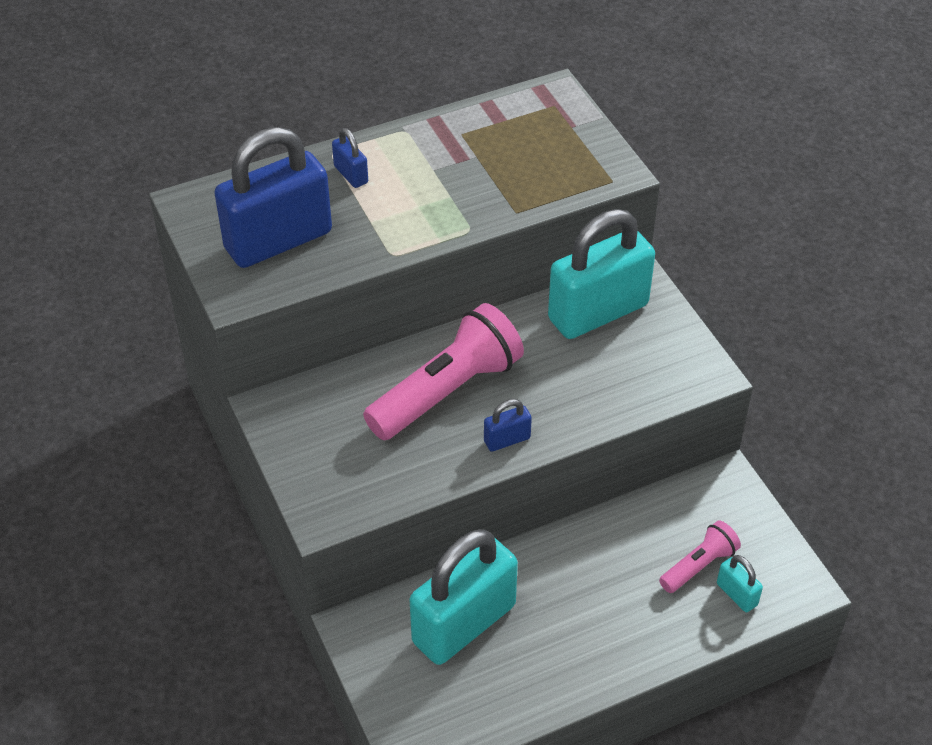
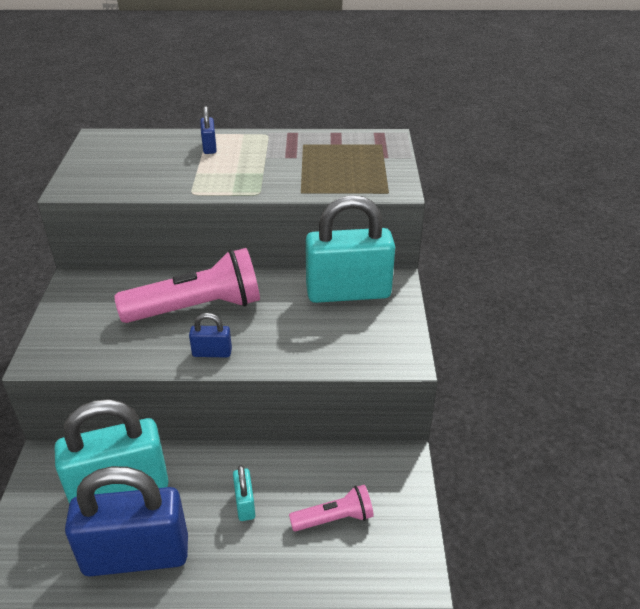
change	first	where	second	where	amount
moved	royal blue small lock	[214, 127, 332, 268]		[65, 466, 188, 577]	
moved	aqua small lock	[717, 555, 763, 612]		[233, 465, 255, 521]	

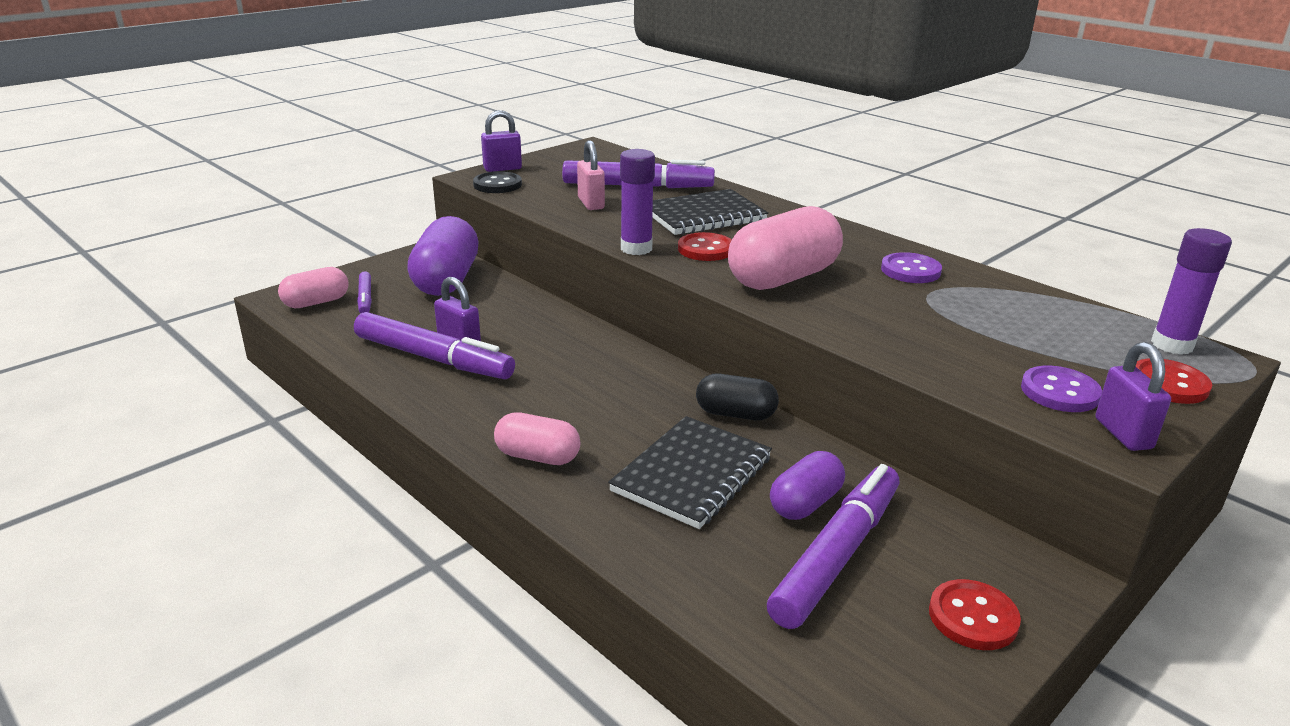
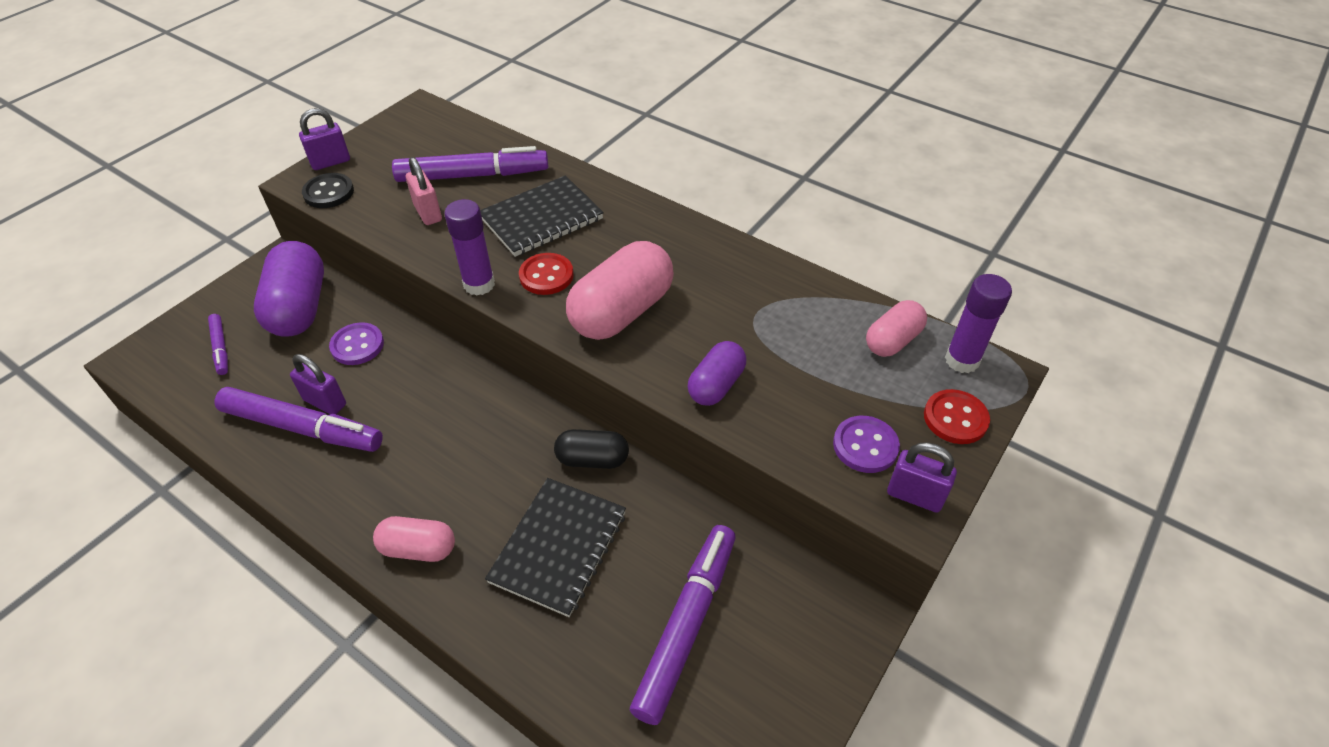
change	first	where	second	where	amount
moved	violet shirt button	[881, 252, 942, 283]		[329, 322, 384, 365]	
moved	rose-pink pill shape	[278, 267, 349, 308]		[866, 300, 927, 357]	
turned	violet small lock	[1096, 342, 1171, 451]		[887, 442, 957, 512]	45 degrees counterclockwise
moved	violet pill shape	[770, 451, 845, 520]		[688, 341, 746, 406]	
removed	crimson shirt button	[929, 579, 1021, 650]			

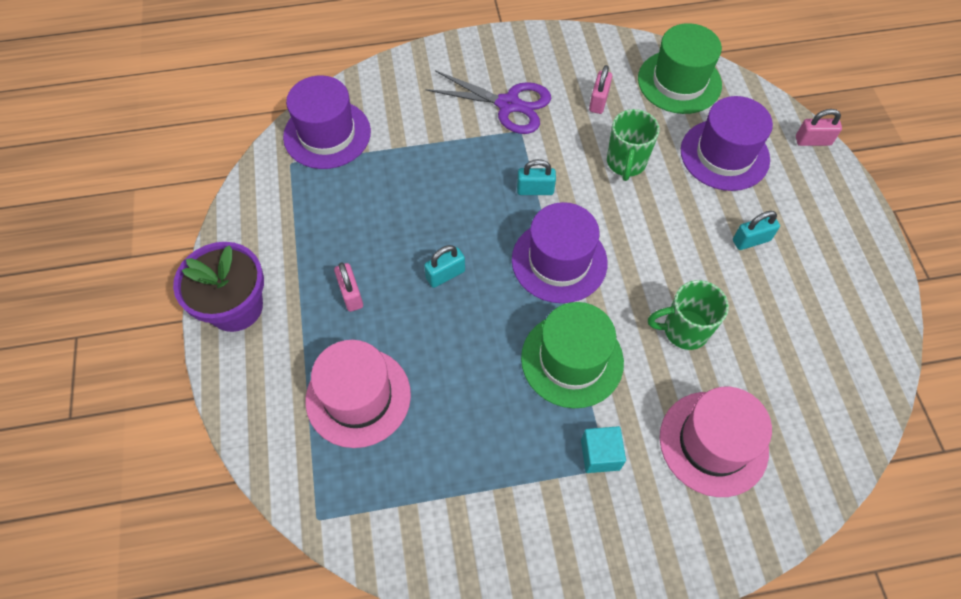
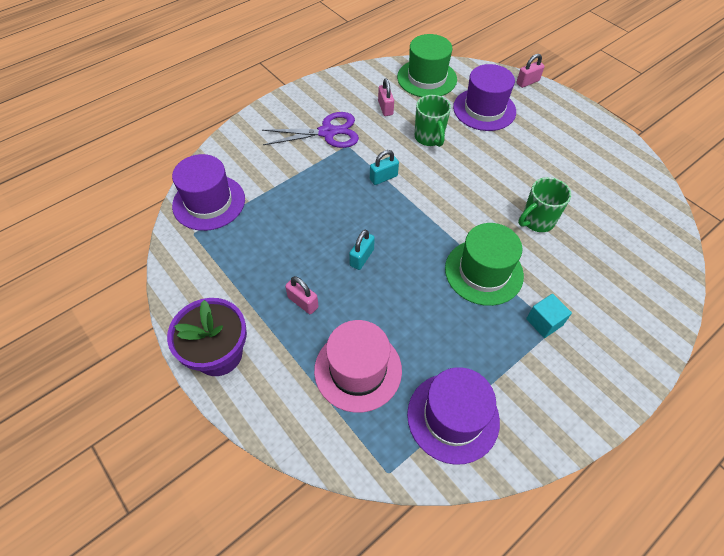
change	first	where	second	where	amount
moved	violet top hat	[512, 202, 608, 303]		[407, 367, 500, 465]	
removed	aqua small lock	[733, 211, 780, 250]			
removed	rose-pink top hat	[660, 387, 772, 497]			

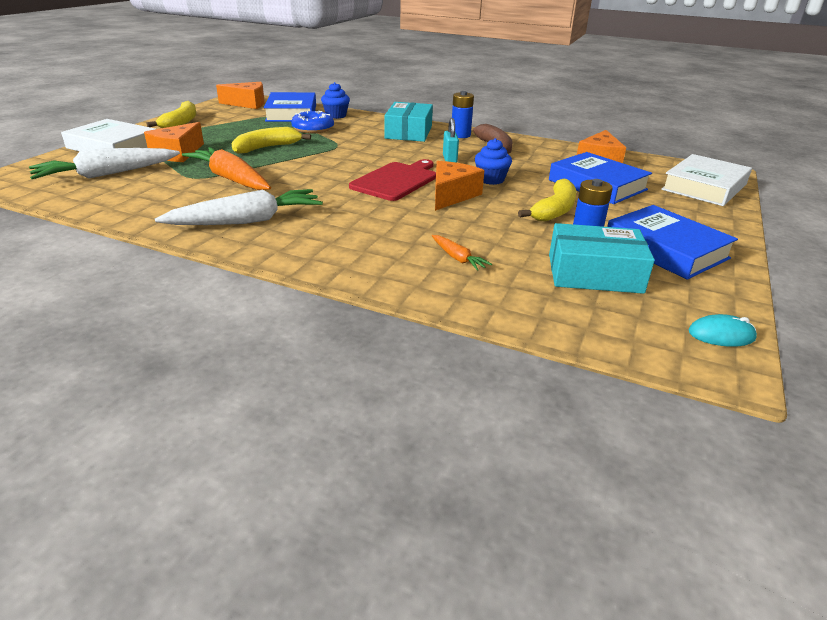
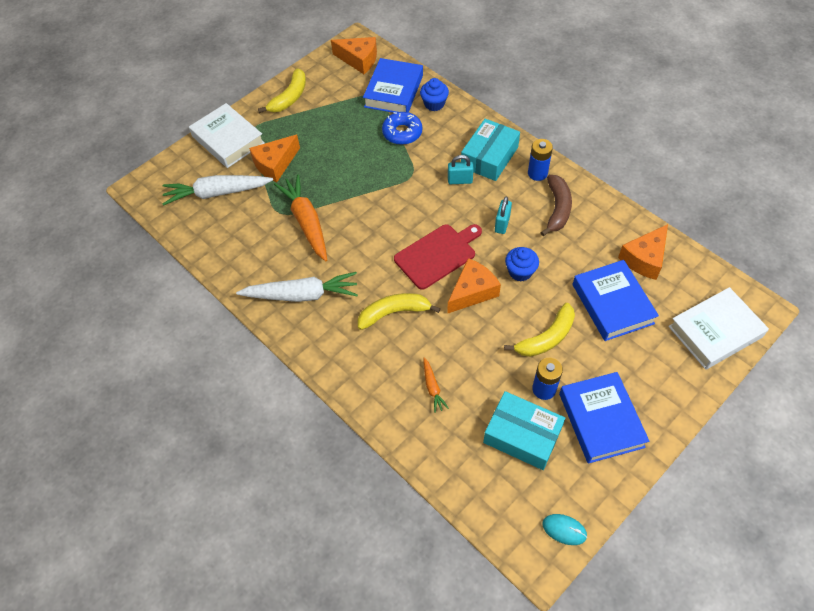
change	first	where	second	where	amount
moved	golden banana fruit	[231, 127, 311, 154]		[358, 293, 441, 330]	
added			aqua small lock	[448, 155, 474, 184]	

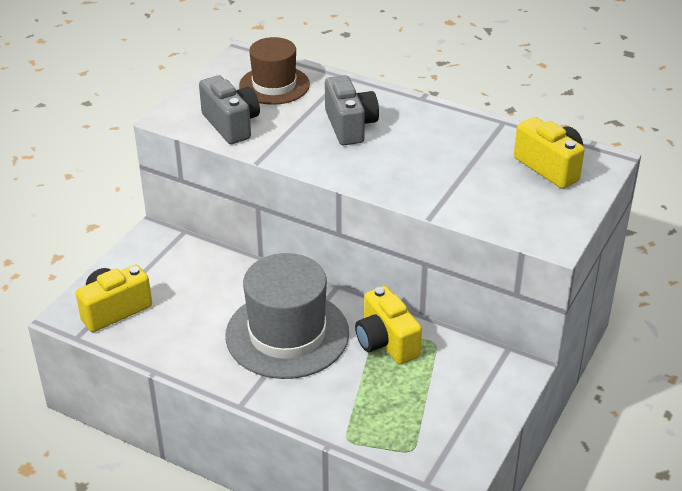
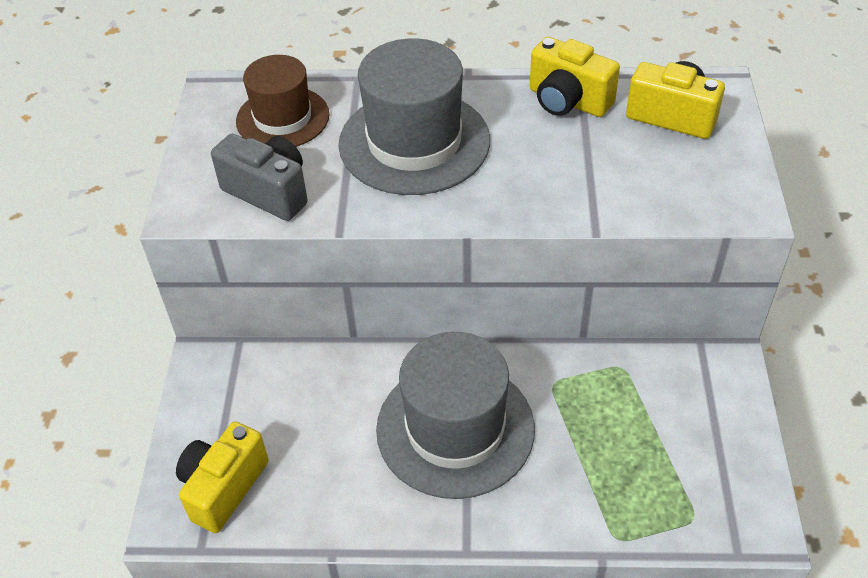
change	first	where	second	where	amount
replaced	ash-grey compact camera	[325, 75, 379, 145]	ash-grey top hat	[339, 38, 490, 195]	
moved	golden compact camera	[355, 286, 422, 365]		[530, 37, 620, 117]	

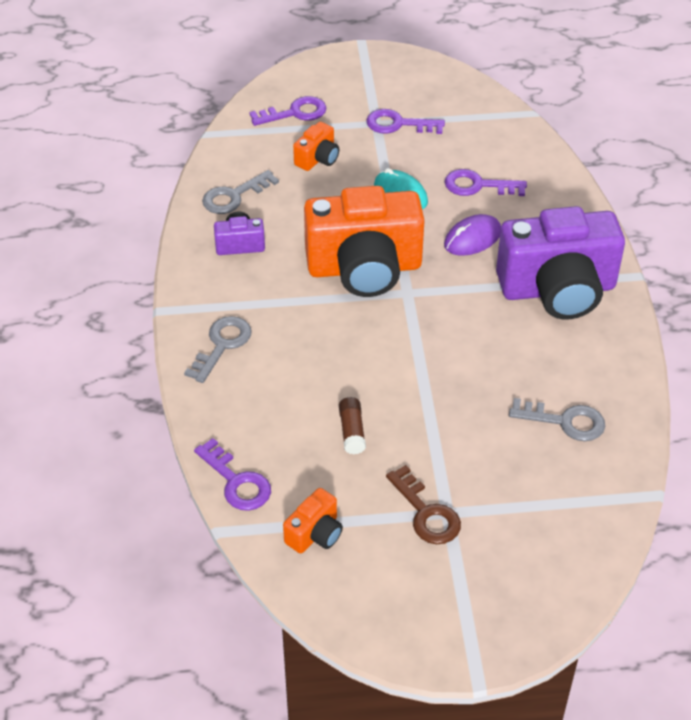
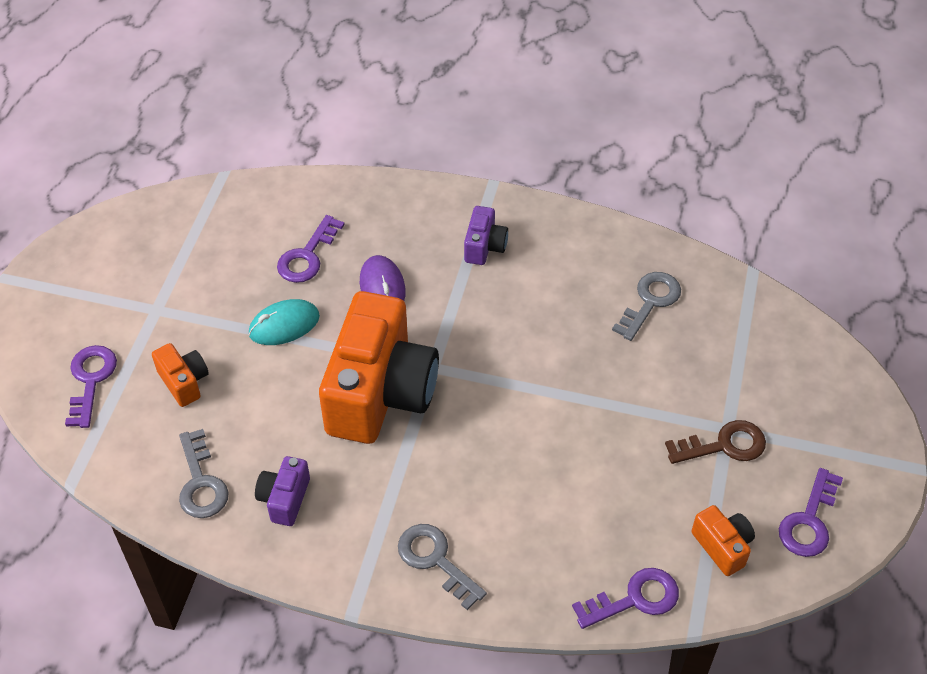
change	first	where	second	where	amount
moved	violet latchkey	[366, 109, 445, 134]		[779, 468, 843, 557]	
resized	violet compact camera	[496, 206, 625, 319]		[464, 206, 508, 265]	x0.43
removed	dark brown glue	[339, 397, 366, 454]			

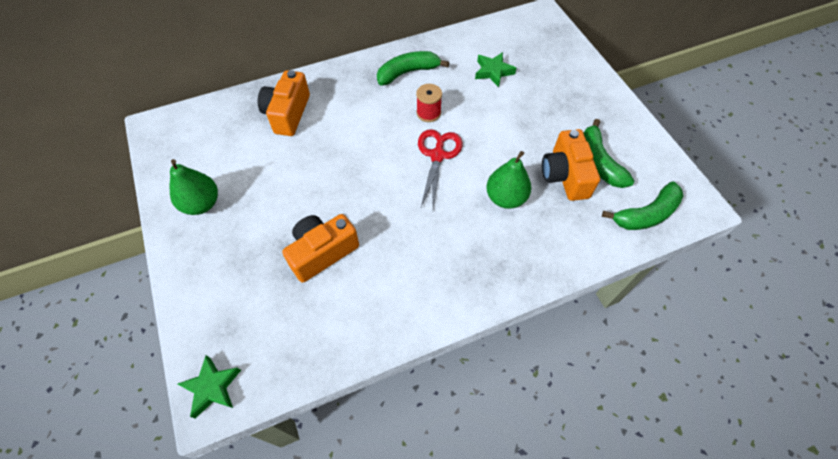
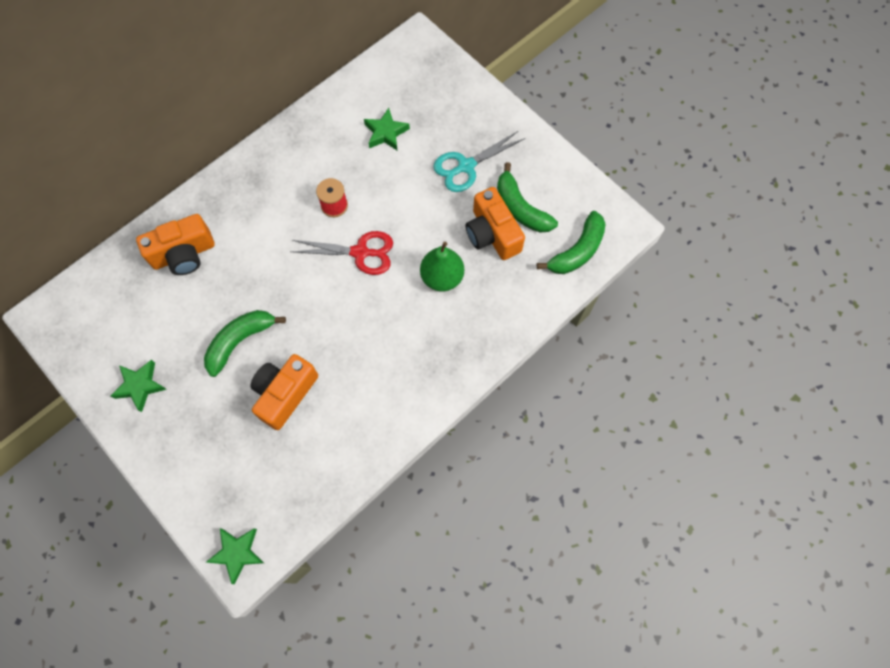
change	first	where	second	where	amount
moved	leaf-green banana fruit	[377, 51, 449, 86]		[204, 310, 286, 377]	
turned	bright orange compact camera	[258, 70, 310, 136]		[136, 214, 215, 275]	105 degrees counterclockwise
turned	crimson shears	[418, 129, 462, 208]		[291, 231, 393, 275]	105 degrees clockwise
replaced	leaf-green pear	[170, 159, 218, 215]	leaf-green star shape	[111, 360, 167, 412]	
added			aqua shears	[433, 131, 525, 192]	

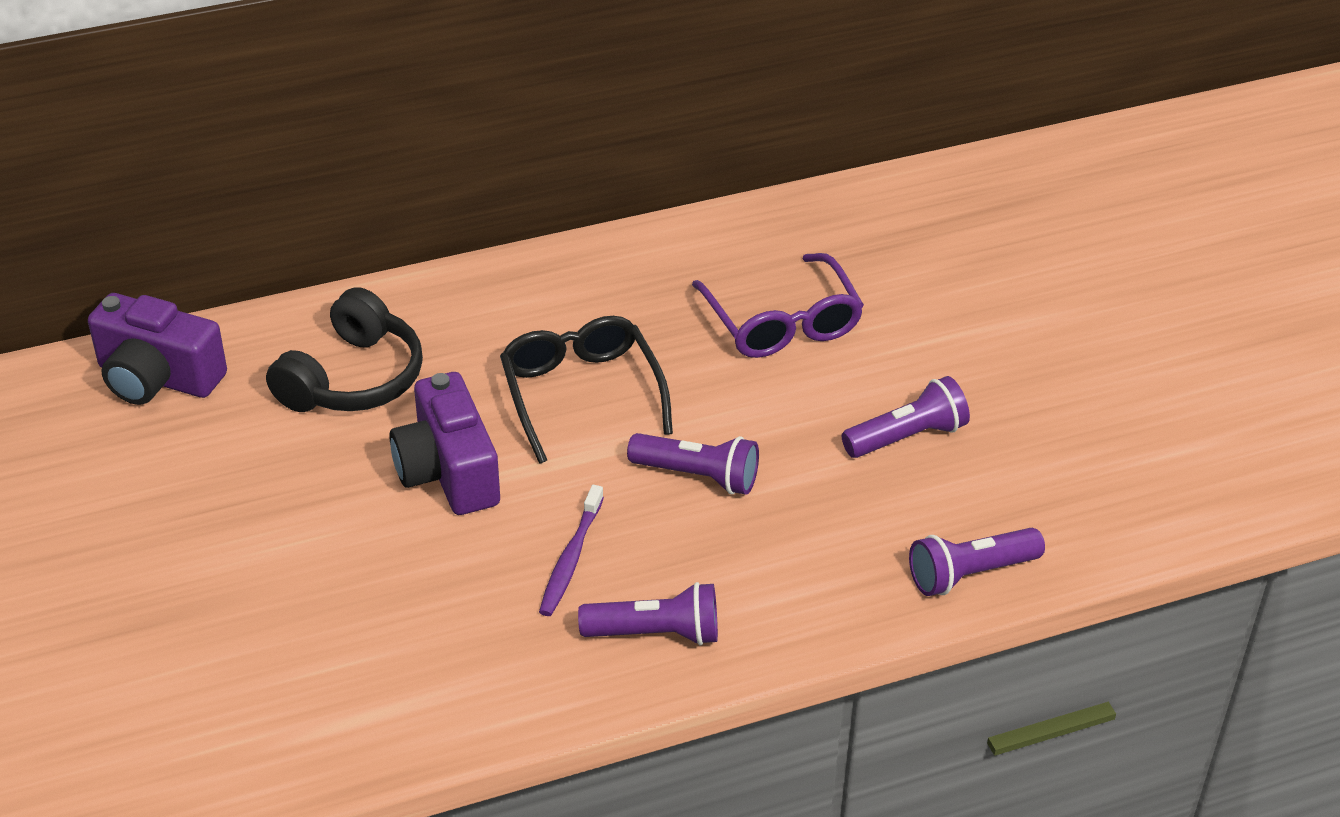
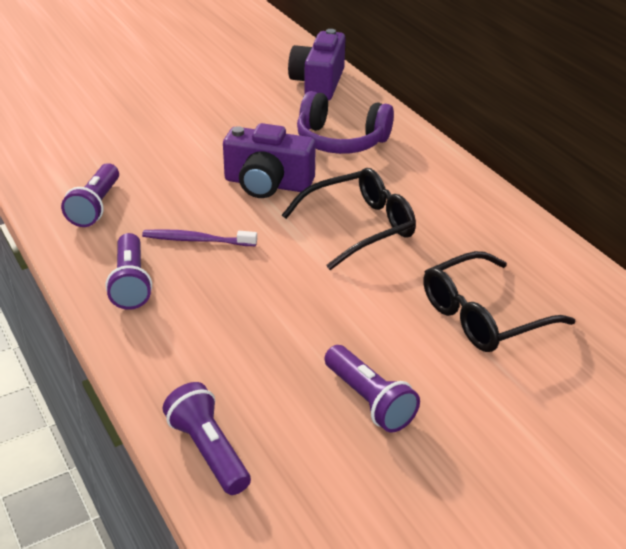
change	first	where	second	where	amount
recoloured	violet glasses	[692, 253, 864, 358]	ebony glasses	[423, 251, 575, 352]	
recoloured	ebony headset	[266, 287, 423, 412]	violet headset	[297, 91, 394, 154]	
turned	violet compact camera	[389, 372, 500, 515]		[223, 123, 316, 198]	135 degrees counterclockwise
moved	violet torch	[627, 433, 759, 495]		[61, 163, 119, 227]	

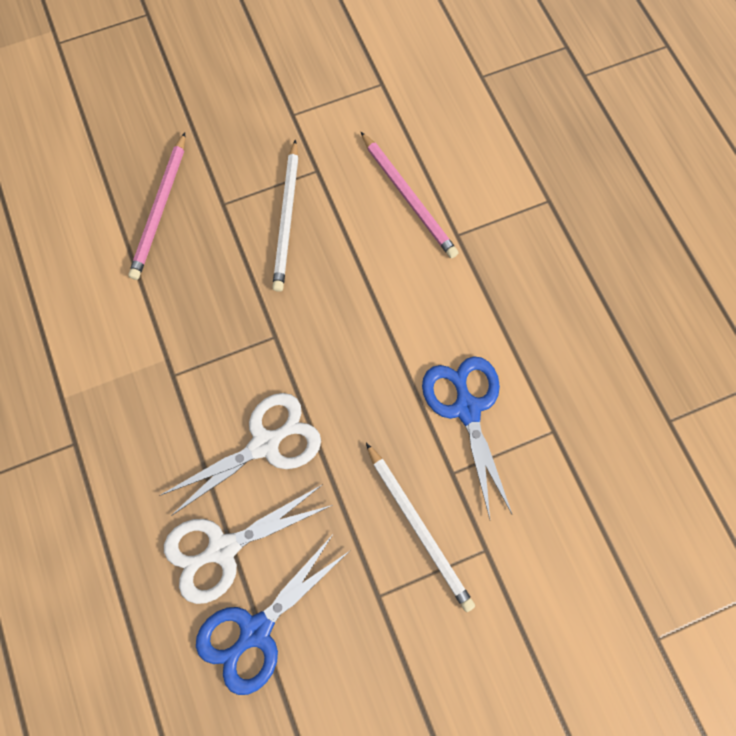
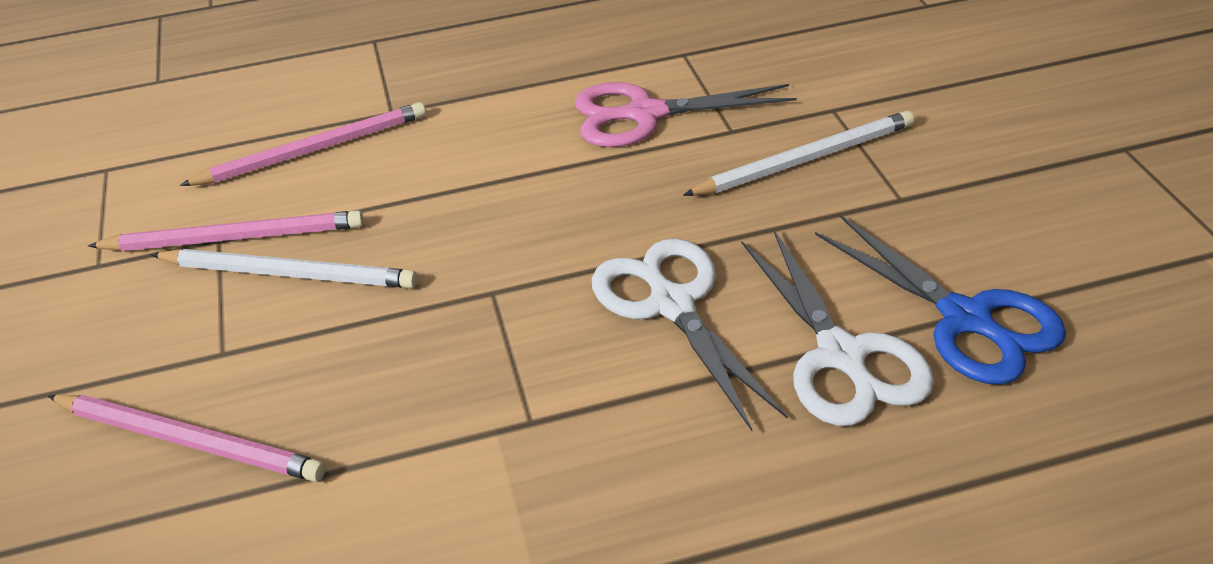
change	first	where	second	where	amount
recoloured	royal blue shears	[422, 356, 512, 519]	rose-pink shears	[575, 82, 797, 147]	
added			rose-pink wooden pencil	[88, 210, 364, 251]	

